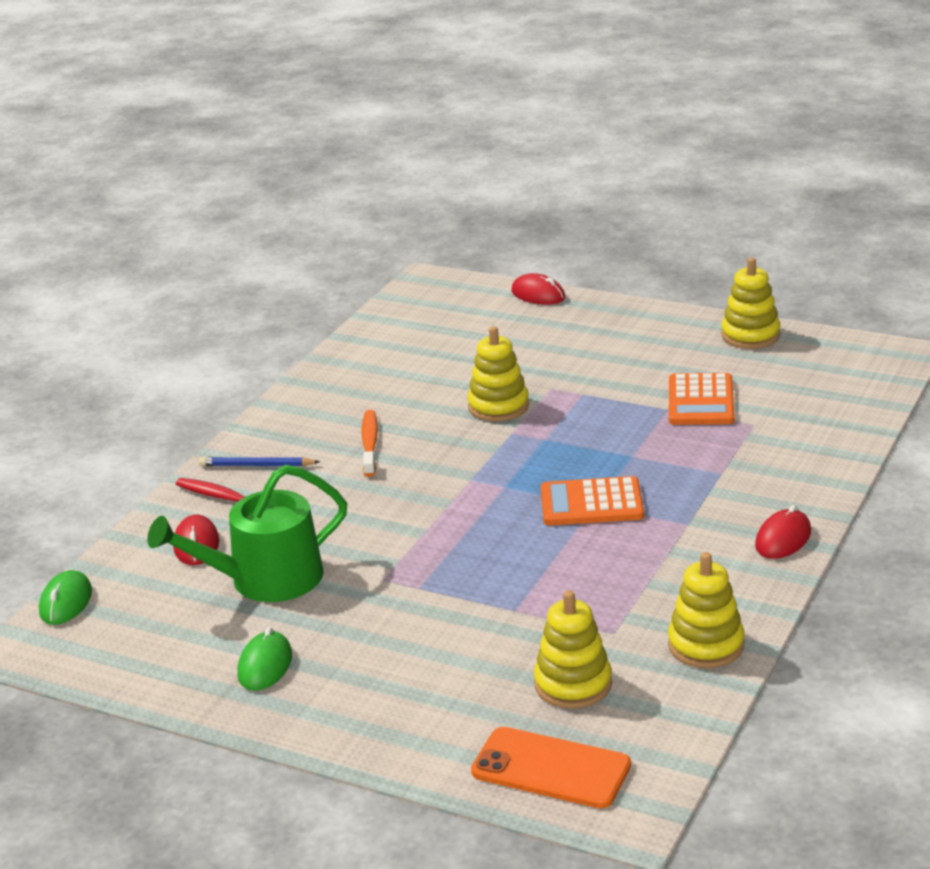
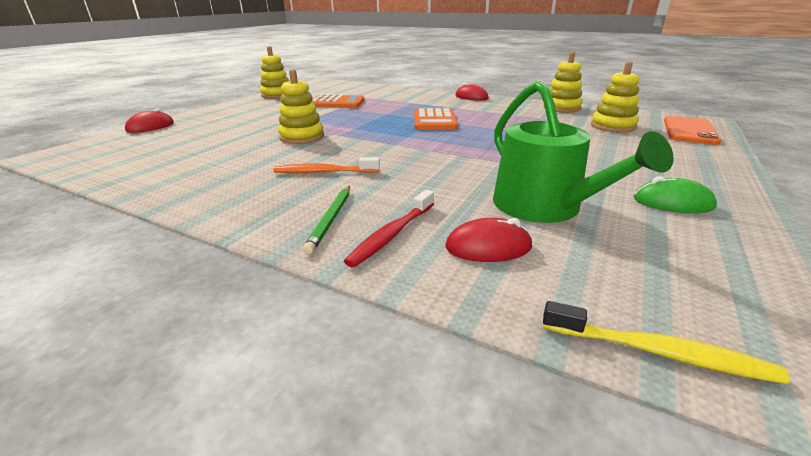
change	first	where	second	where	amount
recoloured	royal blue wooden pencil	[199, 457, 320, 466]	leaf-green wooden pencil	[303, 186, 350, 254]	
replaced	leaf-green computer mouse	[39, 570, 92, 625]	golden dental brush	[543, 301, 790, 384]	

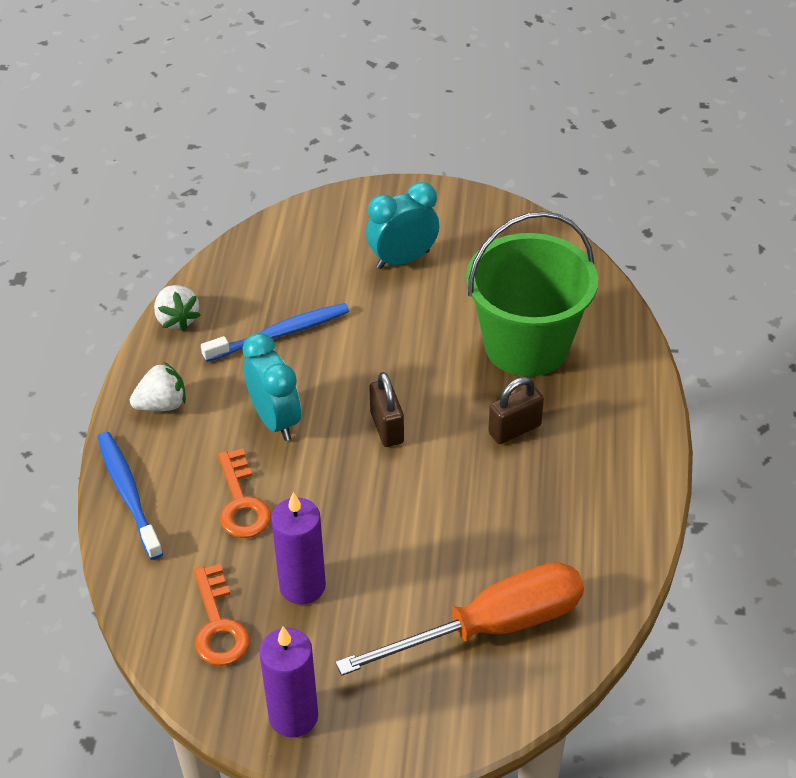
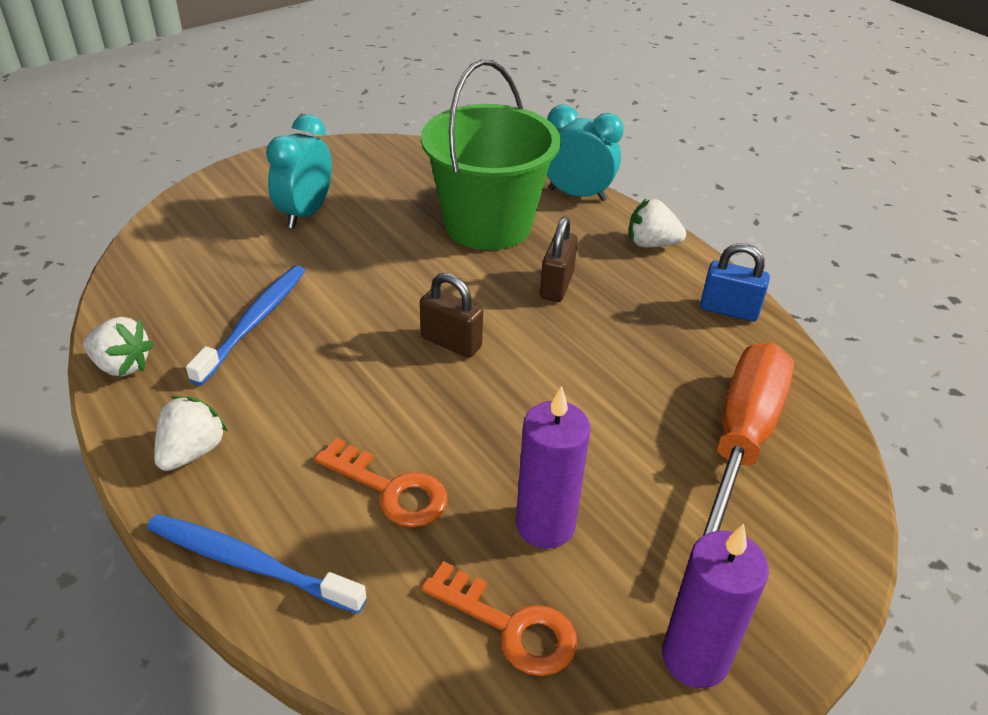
change	first	where	second	where	amount
moved	aqua bedside clock	[243, 333, 301, 441]		[547, 105, 624, 201]	
added			pure white berry	[629, 198, 686, 247]	
added			royal blue small lock	[700, 243, 770, 321]	

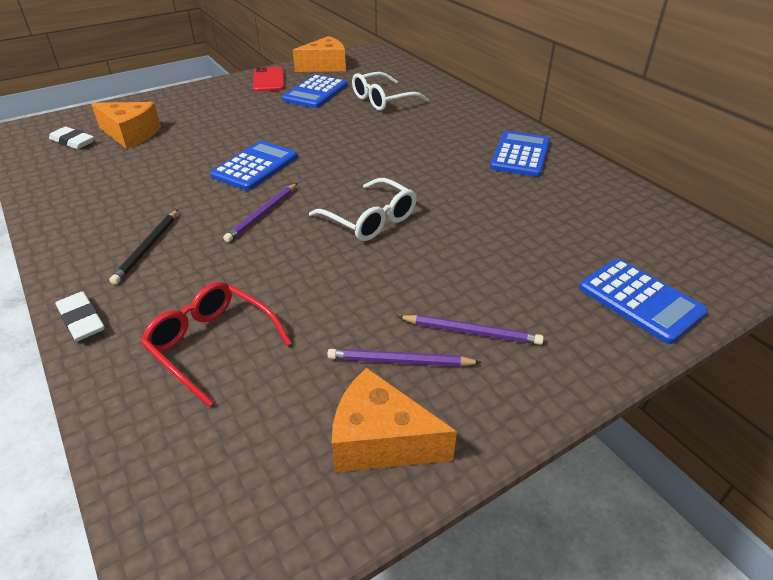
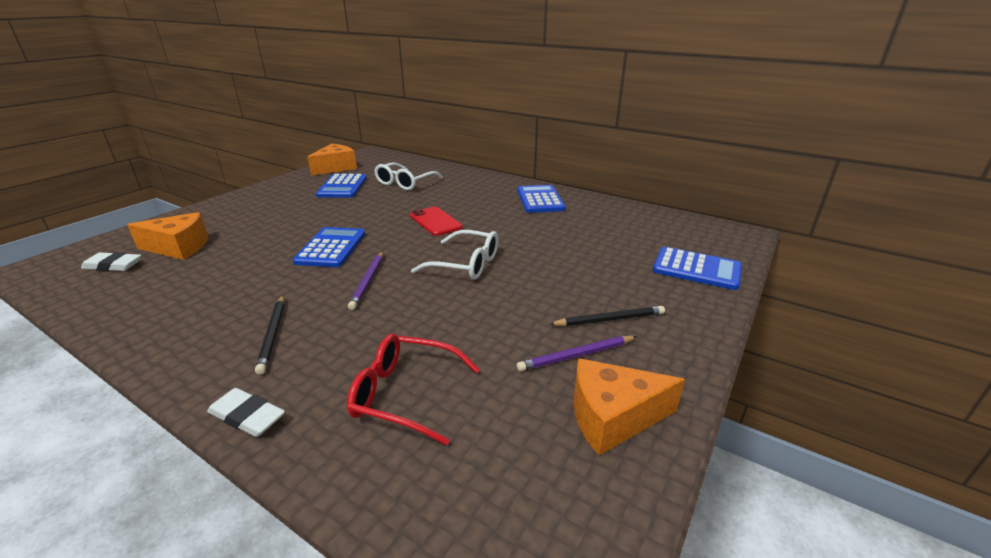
change	first	where	second	where	amount
moved	crimson mobile phone	[253, 67, 285, 92]		[410, 207, 463, 236]	
recoloured	violet wooden pencil	[397, 315, 544, 345]	ebony wooden pencil	[549, 306, 665, 326]	

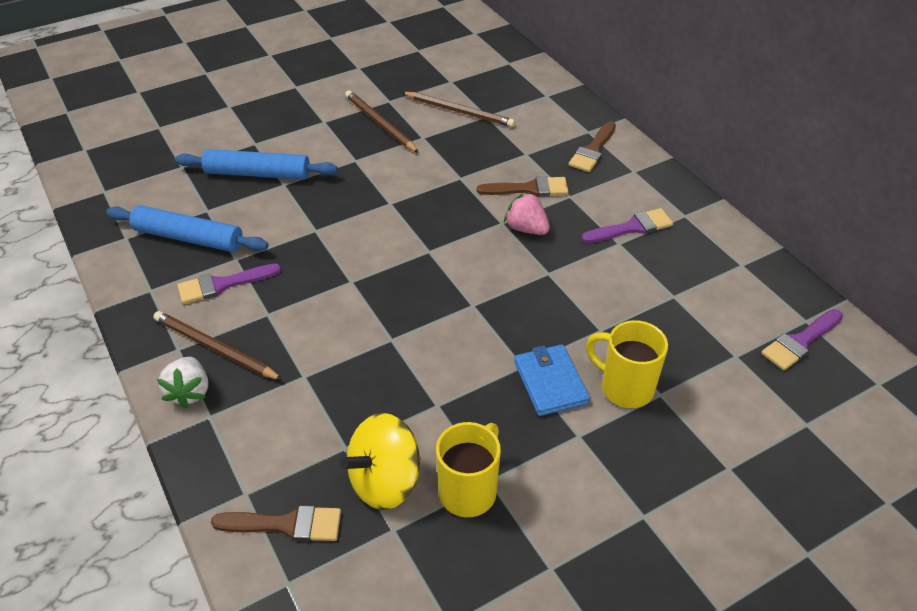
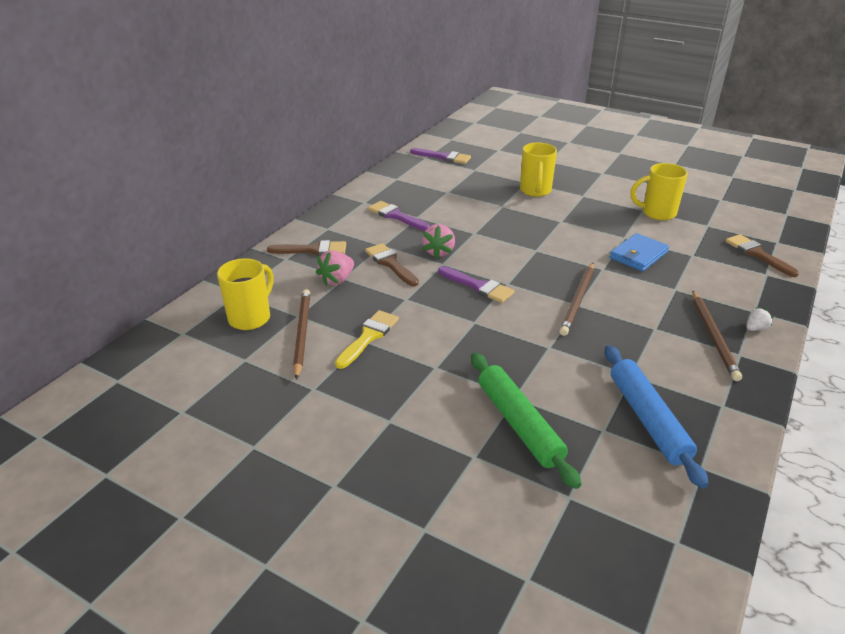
change	first	where	second	where	amount
moved	dark brown wooden pencil	[345, 90, 419, 153]		[559, 263, 594, 336]	
recoloured	royal blue pastry roller	[175, 149, 338, 180]	leaf-green pastry roller	[471, 353, 581, 489]	
moved	violet paintbrush	[177, 264, 281, 304]		[438, 266, 515, 303]	
moved	royal blue wallet	[514, 344, 590, 416]		[609, 233, 669, 271]	
resized	pure white berry	[157, 357, 208, 409]		[746, 307, 774, 331]	x0.59
removed	golden toy top	[340, 413, 421, 510]			
added			rose-pink berry	[316, 250, 354, 286]	
added			golden coffee mug	[217, 258, 274, 330]	
added			golden paintbrush	[335, 310, 399, 369]	

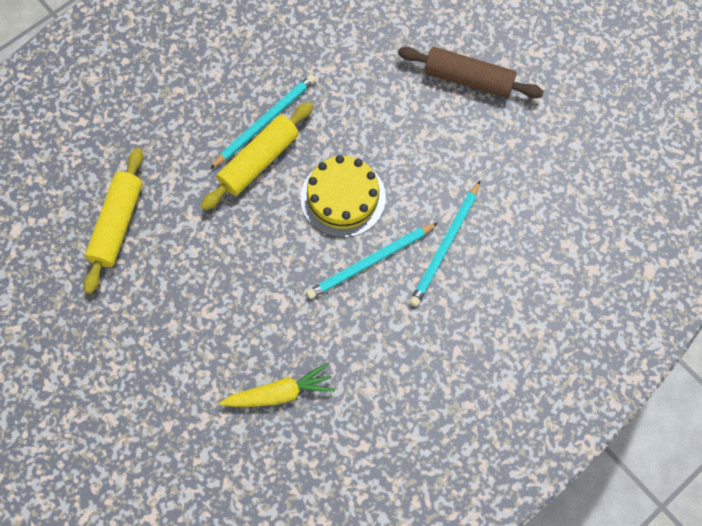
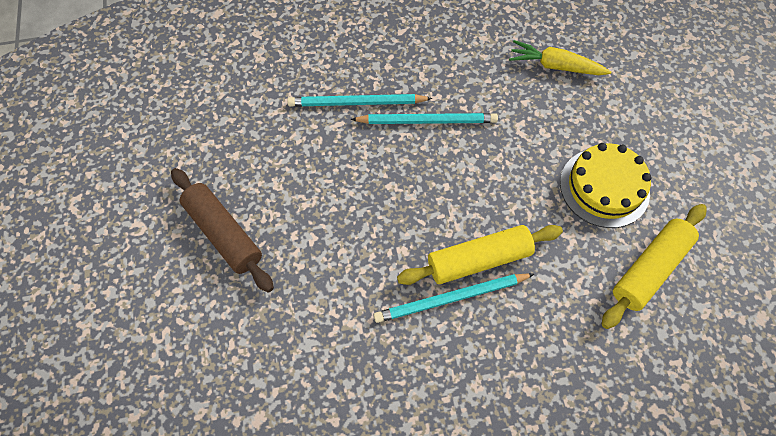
change	first	where	second	where	amount
moved	golden layer cake	[301, 155, 386, 238]		[560, 143, 652, 228]	
turned	aqua wooden pencil	[410, 181, 480, 307]		[287, 94, 433, 107]	150 degrees counterclockwise

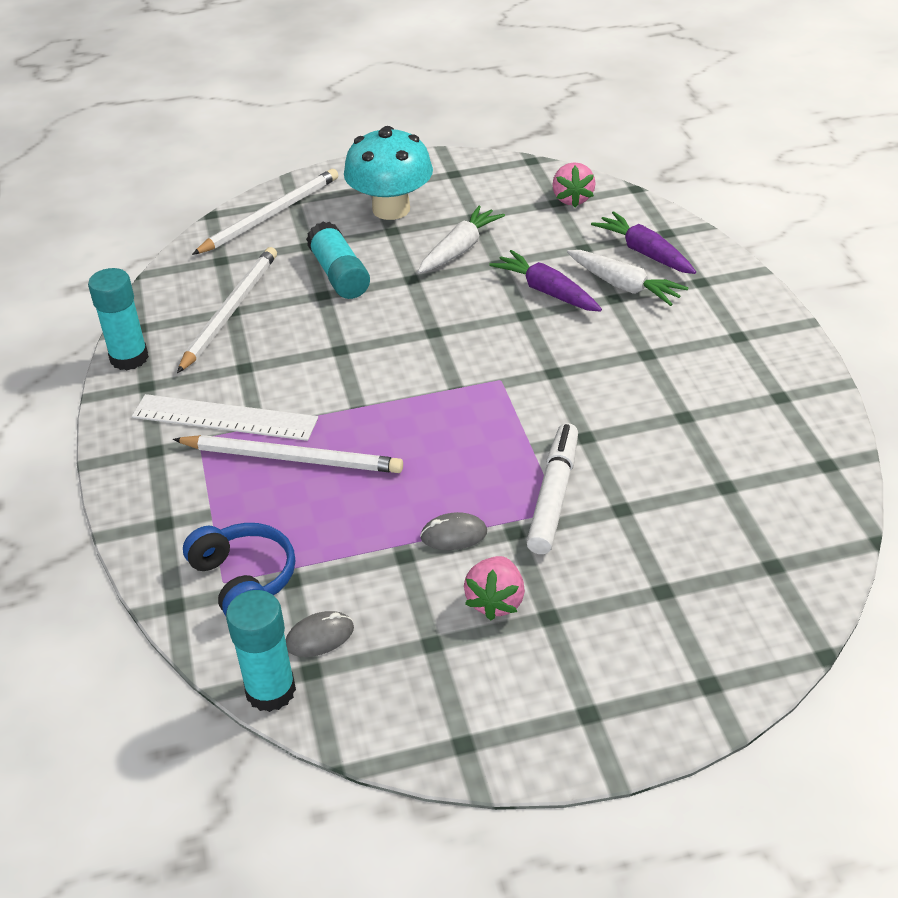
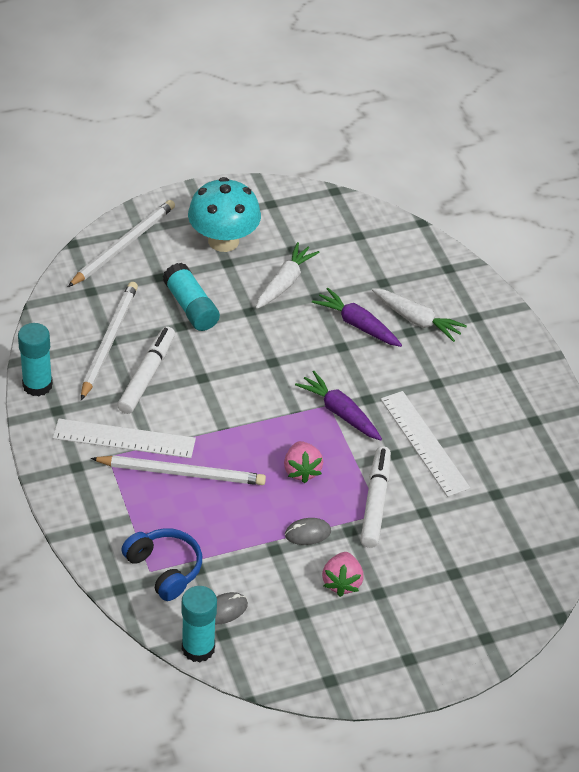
change	first	where	second	where	amount
moved	rose-pink berry	[552, 162, 596, 207]		[284, 441, 323, 483]	
moved	violet toy carrot	[591, 211, 696, 274]		[295, 371, 382, 440]	
added			pure white felt pen	[117, 326, 175, 414]	
added			pure white measuring stick	[381, 391, 470, 497]	

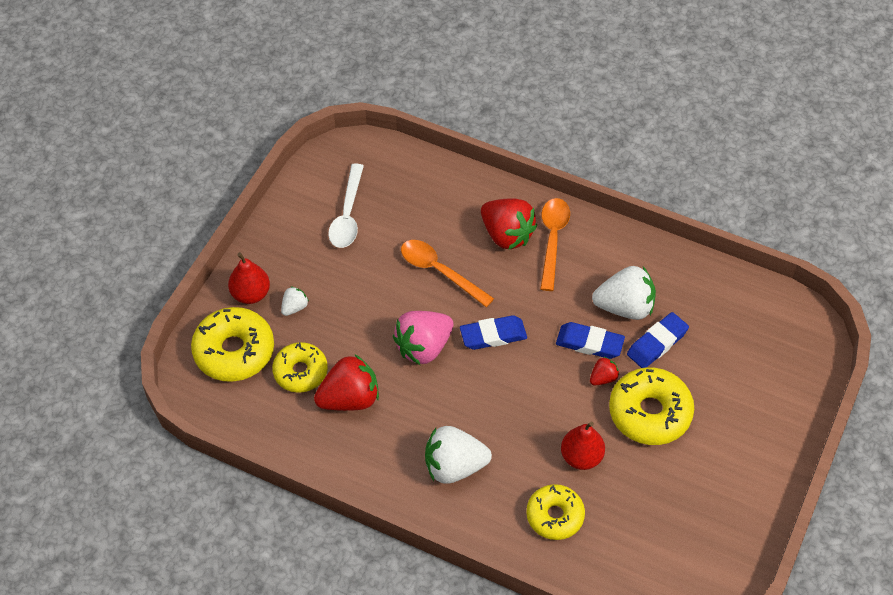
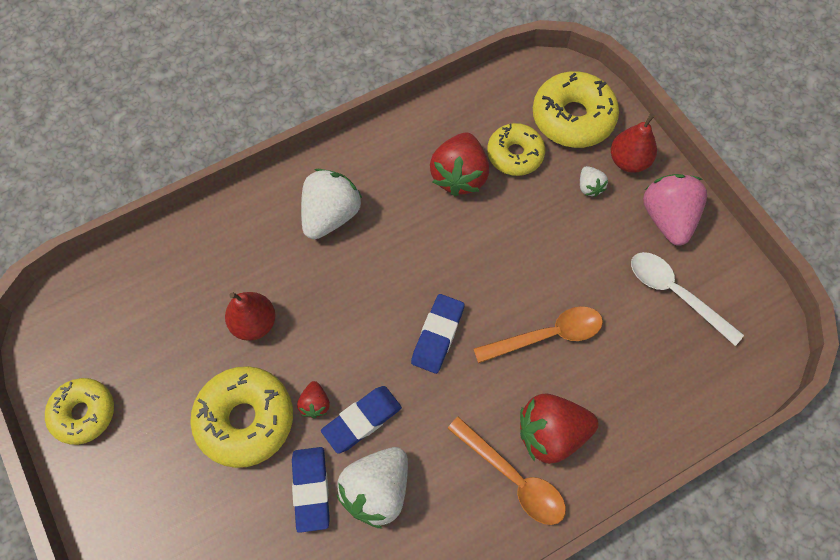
change	first	where	second	where	amount
moved	rose-pink berry	[393, 311, 453, 365]		[643, 174, 707, 246]	
moved	golden glazed donut	[526, 484, 585, 540]		[45, 378, 114, 445]	

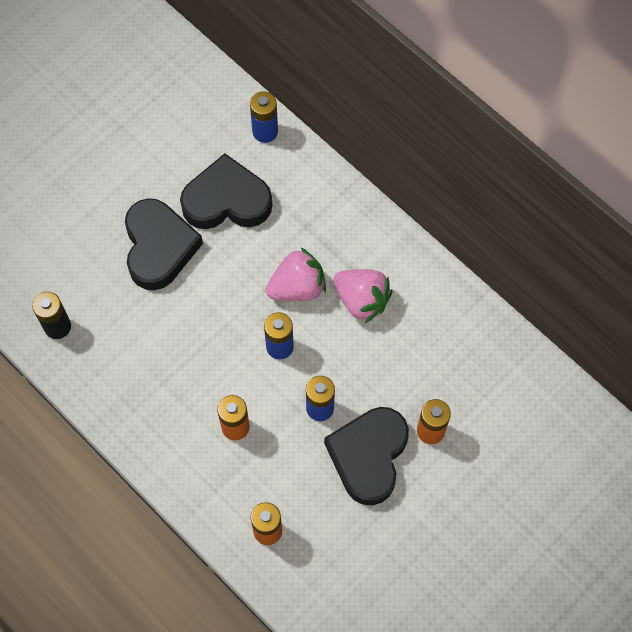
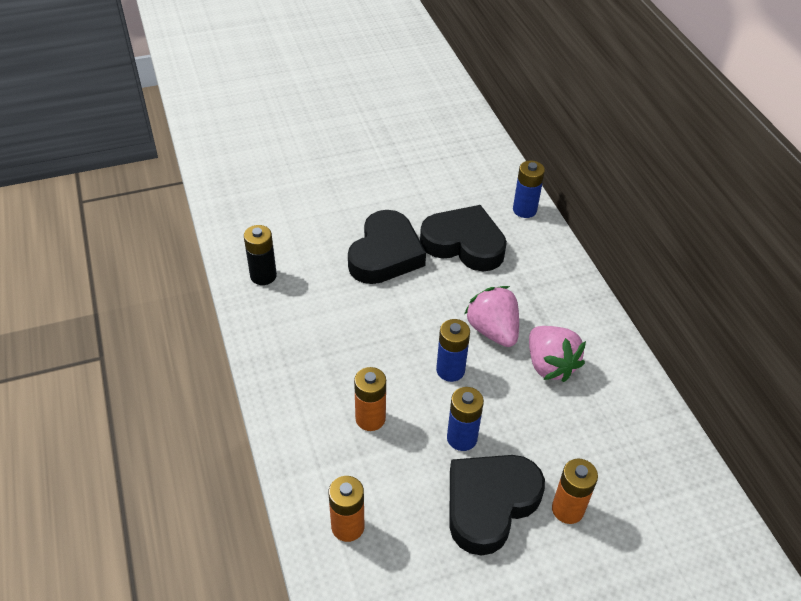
change	first	where	second	where	amount
turned	rose-pink berry	[266, 248, 326, 301]		[464, 286, 519, 347]	120 degrees counterclockwise

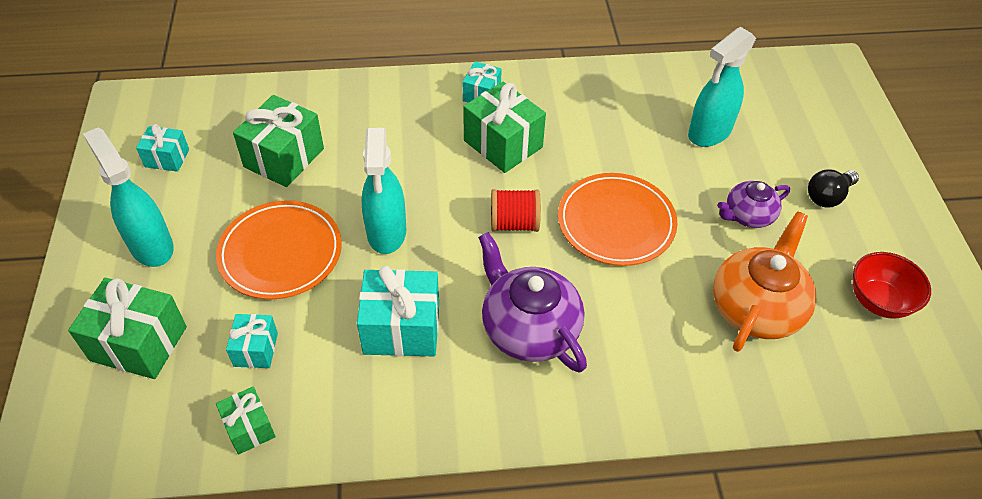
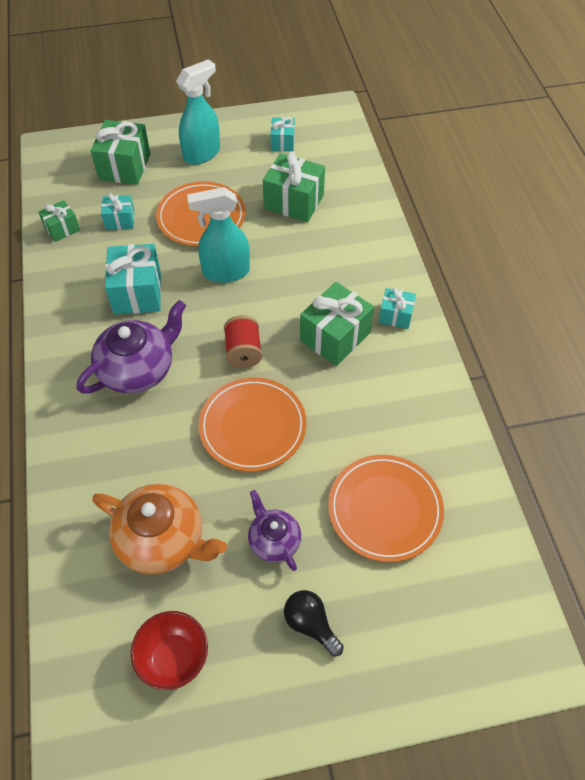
change	first	where	second	where	amount
replaced	aqua spray cleaner	[688, 27, 756, 147]	bright orange flat dish	[328, 455, 444, 562]	

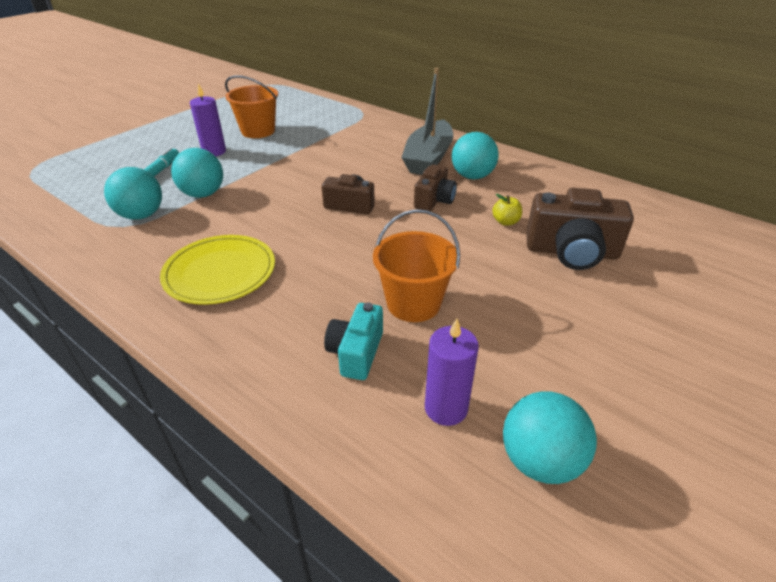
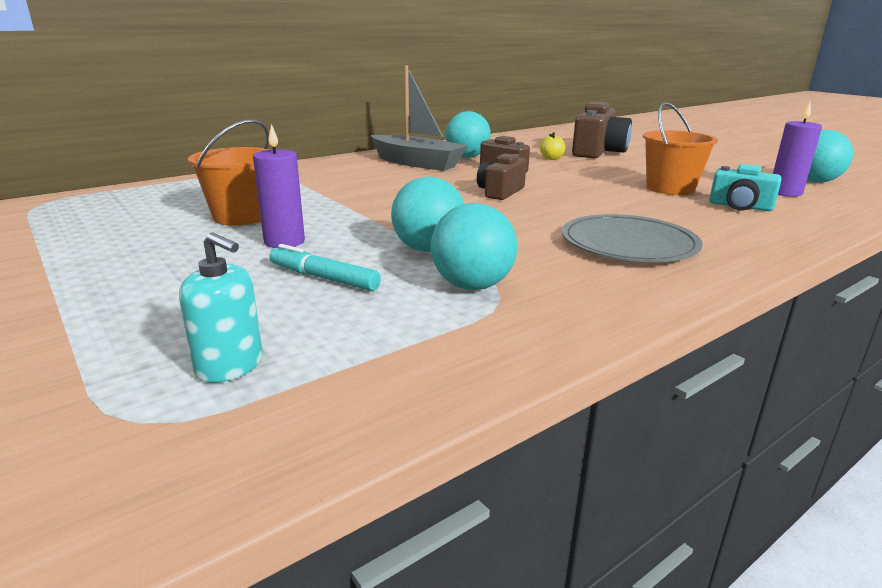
change	first	where	second	where	amount
recoloured	golden flat dish	[160, 235, 275, 305]	ash-grey flat dish	[562, 214, 703, 262]	
added			aqua soap dispenser	[179, 232, 263, 383]	

